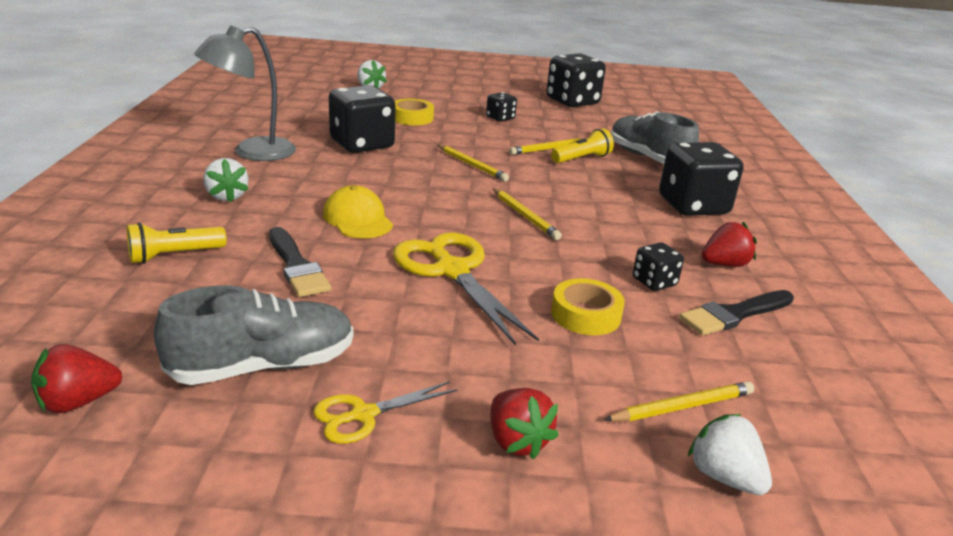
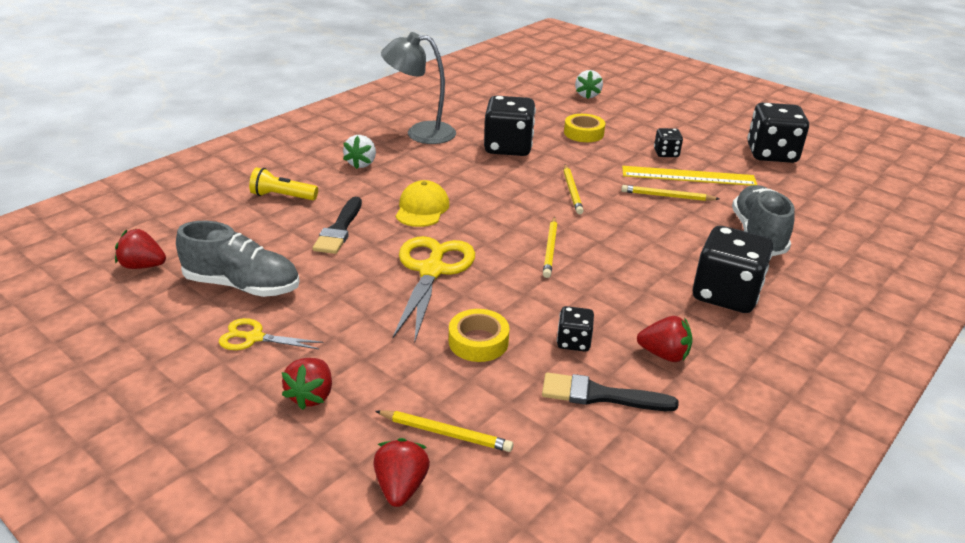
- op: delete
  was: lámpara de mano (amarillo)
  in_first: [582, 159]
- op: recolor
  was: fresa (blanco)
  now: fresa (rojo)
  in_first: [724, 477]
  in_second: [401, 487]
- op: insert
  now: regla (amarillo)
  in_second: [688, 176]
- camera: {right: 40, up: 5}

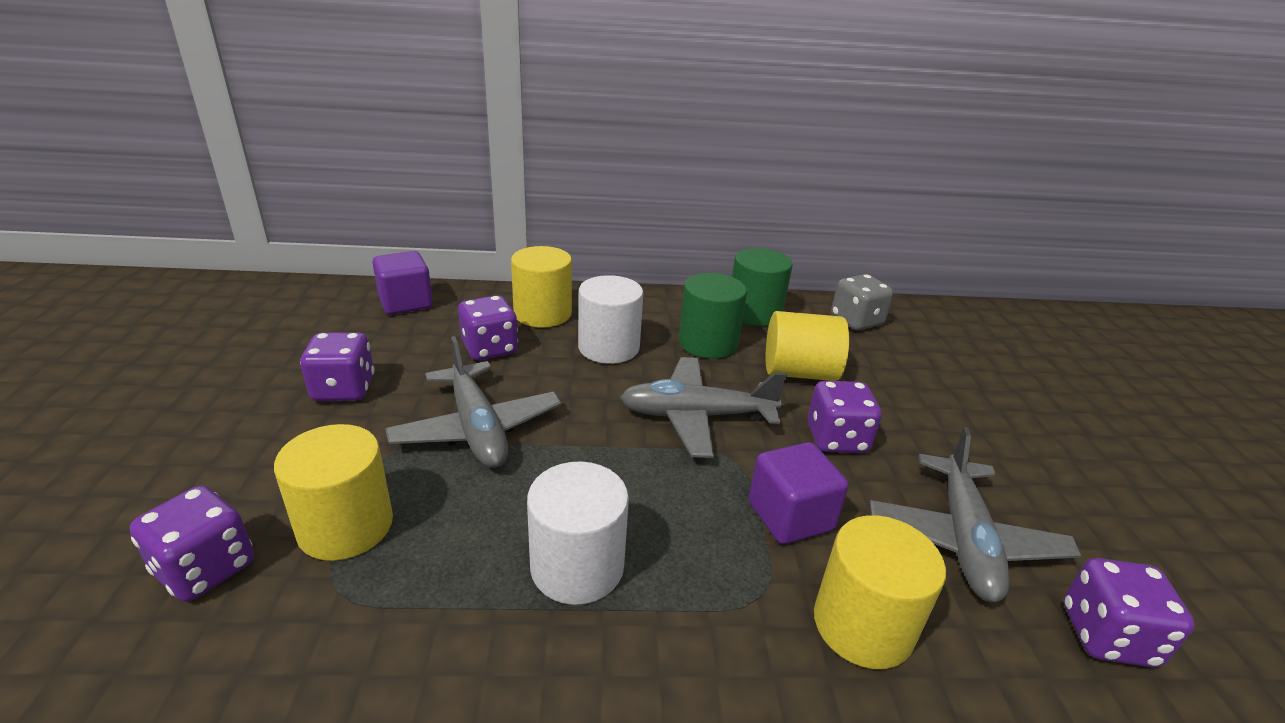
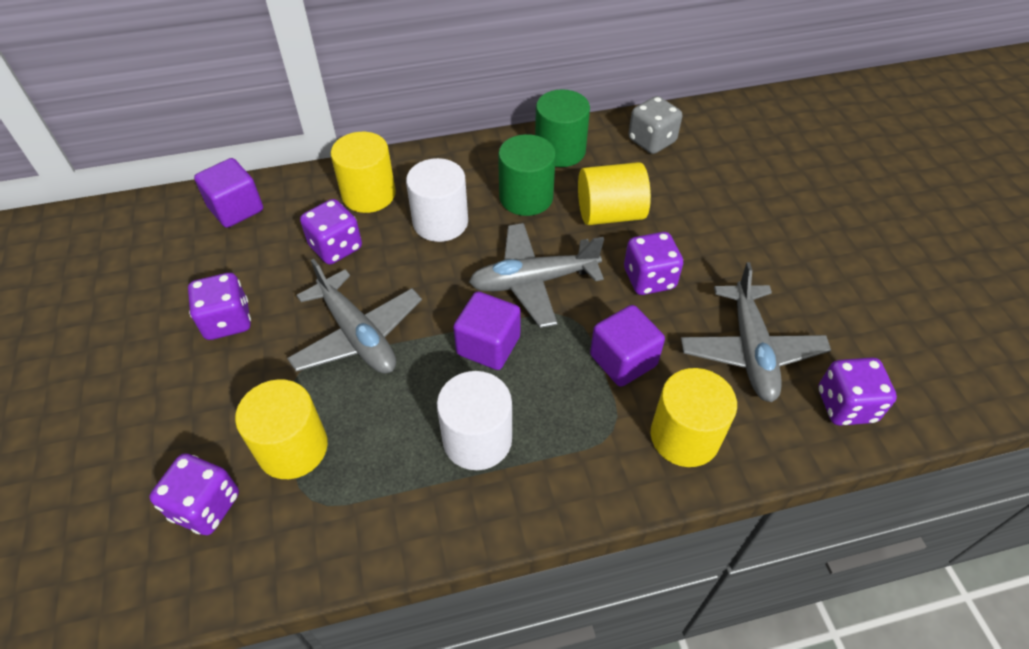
- op: insert
  now: cubo (morado)
  in_second: [488, 345]
- camera: {right: -10, up: 20}

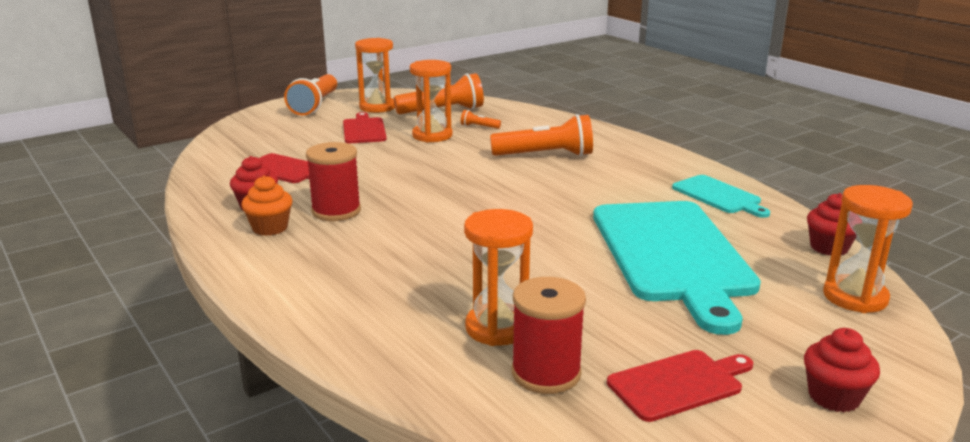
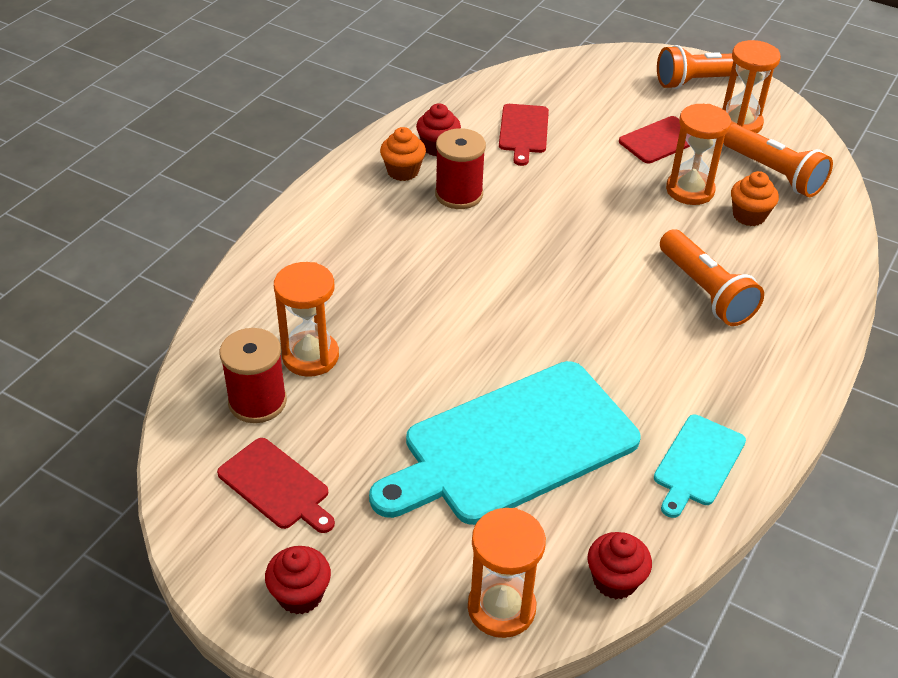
- op: replace
  was: lámpara de mano (naranja)
  now: magdalena (naranja)
  in_first: [479, 127]
  in_second: [749, 216]
- camera: {right: 65, up: 20}

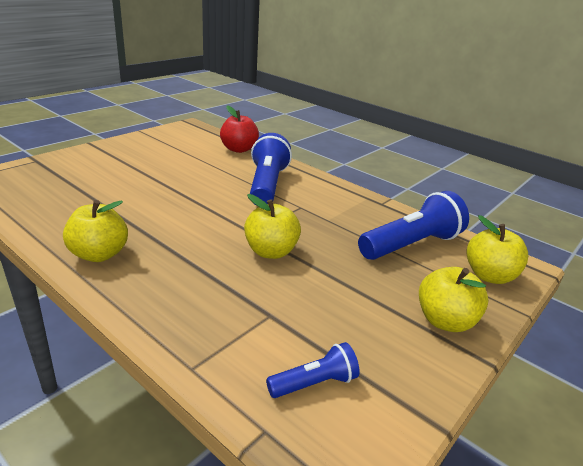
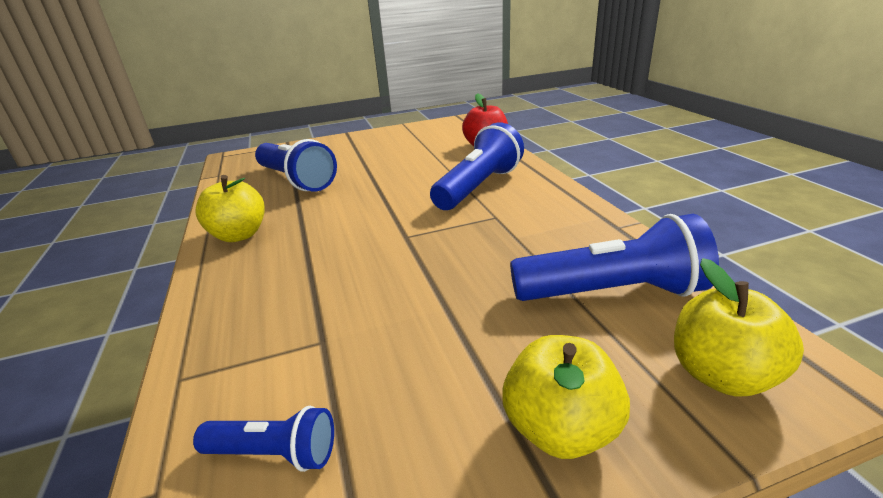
- op: delete
  was: manzana (amarillo)
  in_first: [271, 251]
- op: insert
  now: lámpara de mano (azul)
  in_second: [296, 180]
- camera: {right: 35, up: 0}

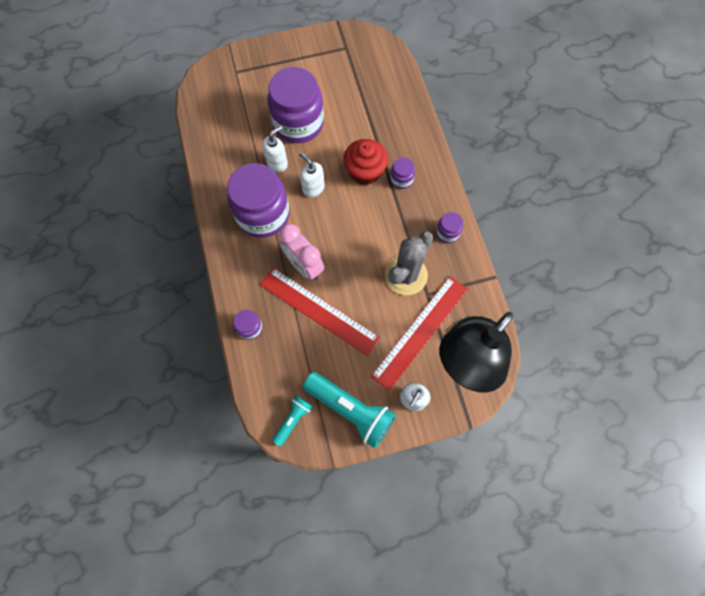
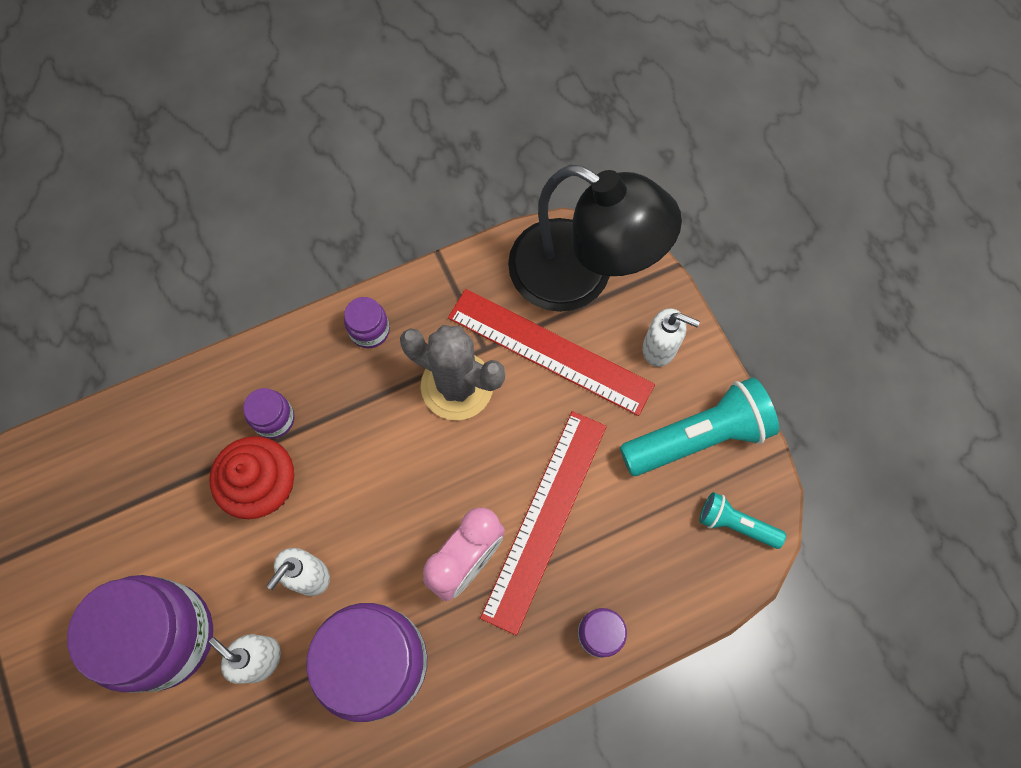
- op: rotate
  was: lámpara de mano (turquesa)
  in_first: [351, 410]
  in_second: [698, 437]
  clockwise: 45
- camera: {right: -100, up: 0}

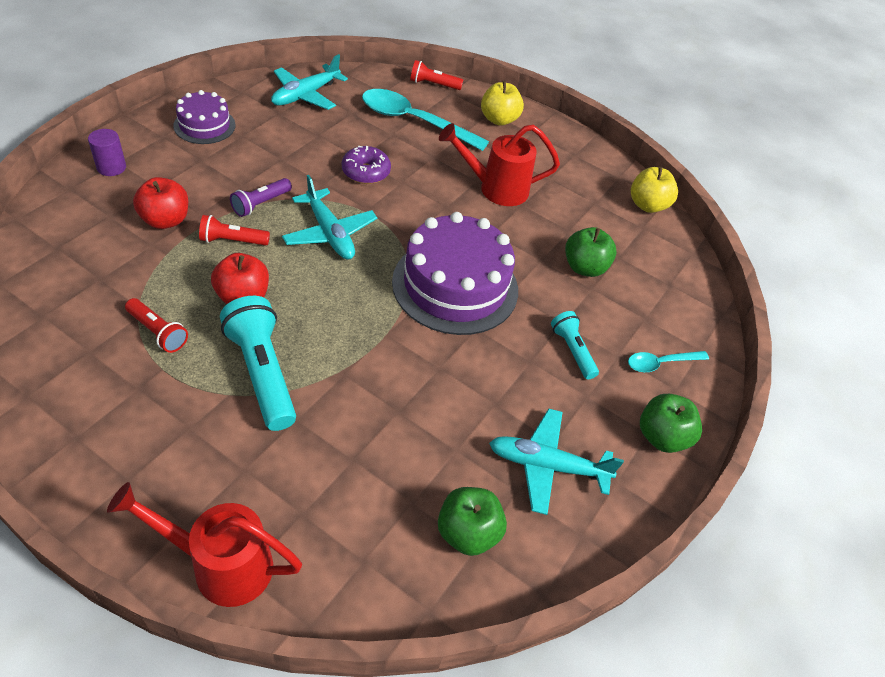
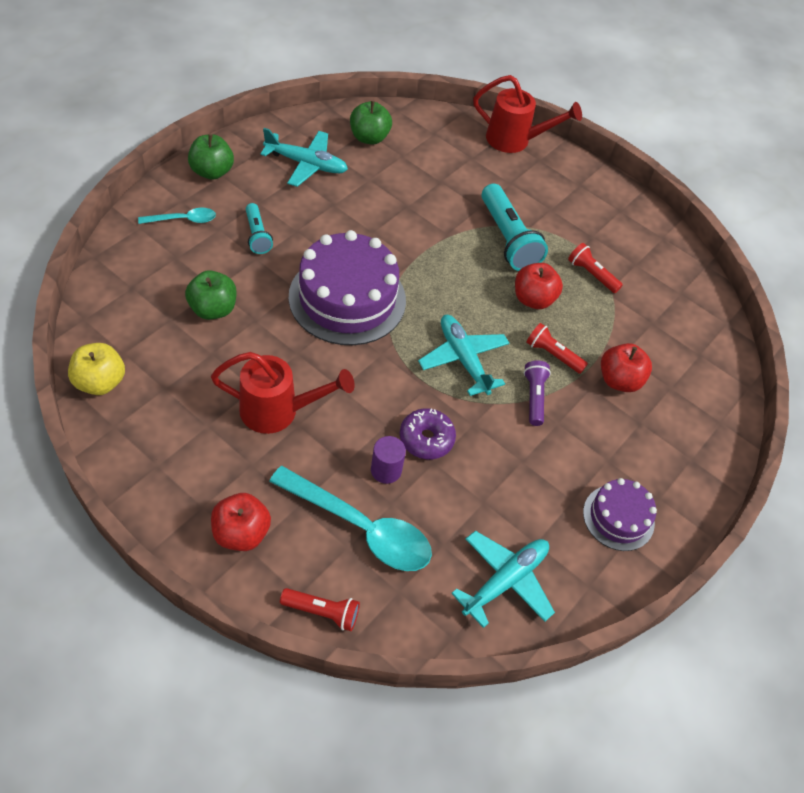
- op: move
  was: cilindro (morado)
  in_first: [111, 167]
  in_second: [386, 470]
- op: rotate
  was: lámpara de mano (rojo)
  in_first: [232, 241]
  in_second: [553, 355]
  clockwise: -150
- op: rotate
  was: lámpara de mano (morado)
  in_first: [261, 204]
  in_second: [534, 397]
  clockwise: -45
- op: recolor
  was: manzana (amarillo)
  now: manzana (rojo)
  in_first: [499, 119]
  in_second: [241, 533]
- camera: {right: -175, up: 5}

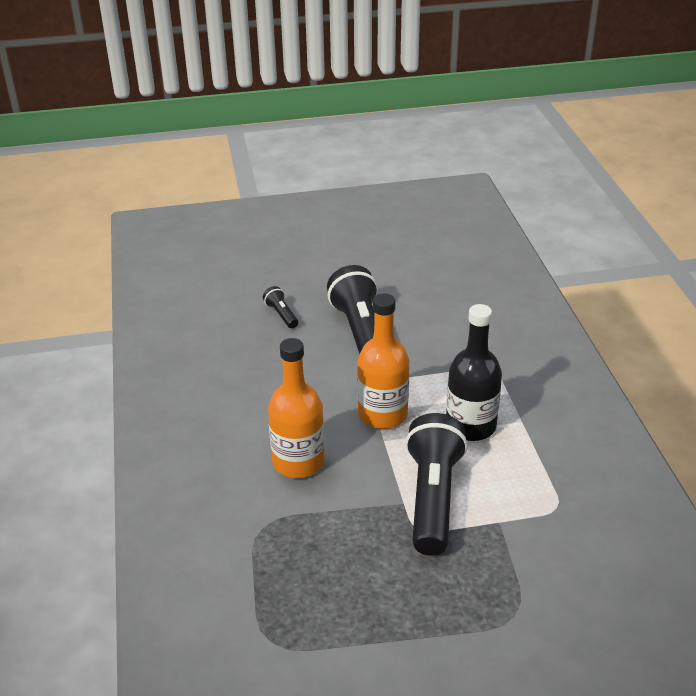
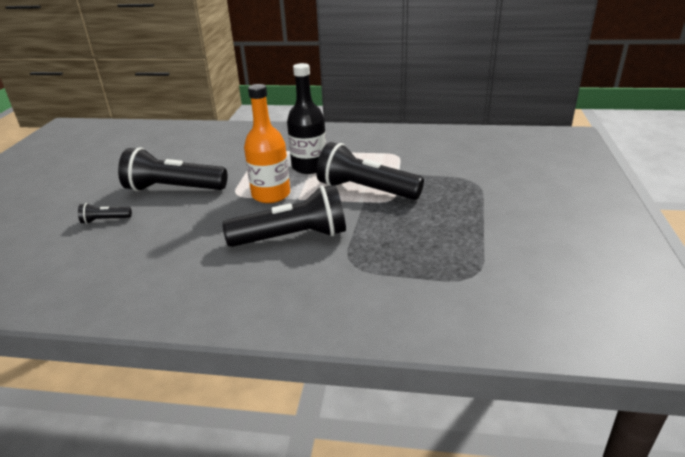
- op: replace
  was: botella (naranja)
  now: lámpara de mano (negro)
  in_first: [298, 462]
  in_second: [292, 237]
- camera: {right: -70, up: -5}

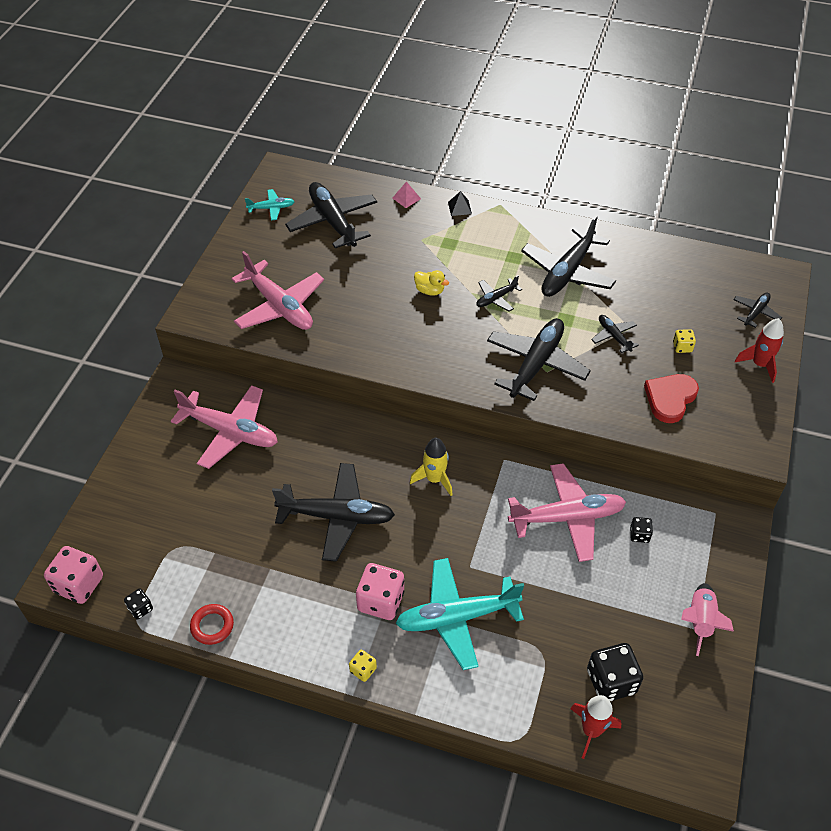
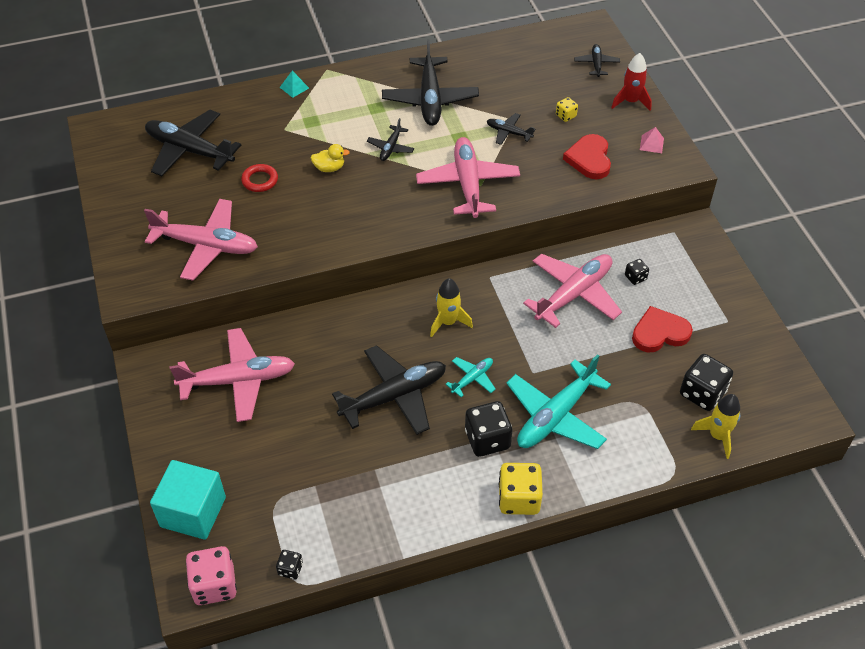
- op: move
  was: anillo (rojo)
  in_first: [212, 626]
  in_second: [260, 180]
- op: move
  was: avión (turquesa)
  in_first: [271, 208]
  in_second: [472, 378]
- op: resize
  was: dado (amarillo)
  in_first: [363, 670]
  in_second: [519, 499]
  ratio: 1.97
- op: recolor
  was: dado (rosa)
  now: dado (negro)
  in_first: [381, 601]
  in_second: [487, 439]
- op: move
  was: pirámide (rosa)
  in_first: [406, 198]
  in_second: [651, 144]
- op: recolor
  was: pirámide (negro)
  now: pirámide (turquesa)
  in_first: [459, 208]
  in_second: [294, 87]
- op: recolor
  was: avión (negro)
  now: avión (rosa)
  in_first: [536, 364]
  in_second: [468, 184]
- op: recolor
  was: cohete (rojo)
  now: cohete (amarillo)
  in_first: [591, 731]
  in_second: [717, 436]
- op: delete
  was: cohete (rosa)
  in_first: [700, 621]
- op: insert
  now: cubo (turquesa)
  in_second: [193, 512]
- op: insert
  now: corazón (rojo)
  in_second: [659, 333]
- camera: {right: -35, up: 0}

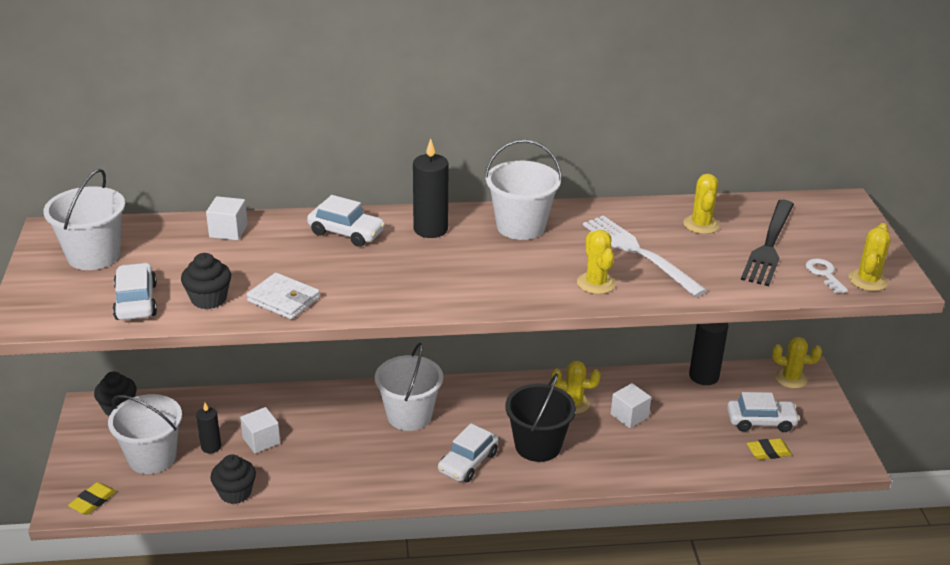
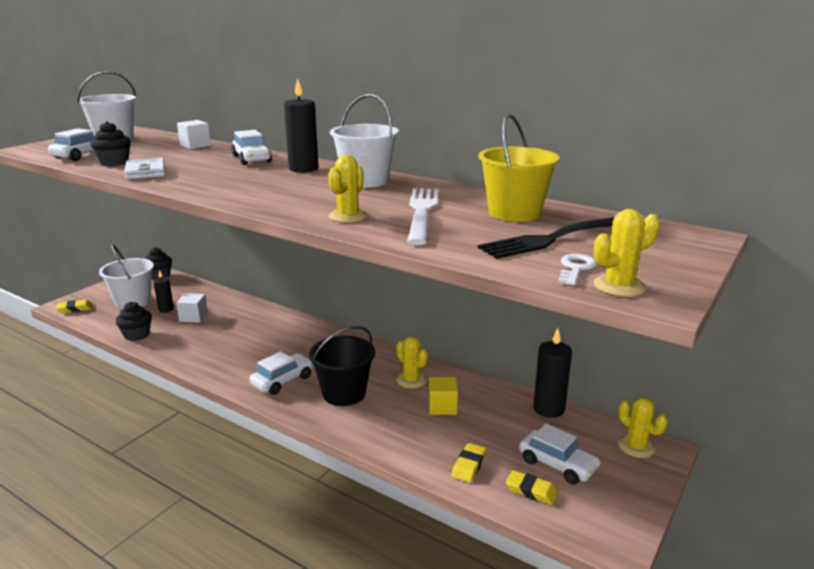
- op: delete
  was: balde (blanco)
  in_first: [409, 415]
- op: rotate
  was: coche (blanco)
  in_first: [468, 462]
  in_second: [283, 381]
  clockwise: 150
- op: recolor
  was: cubo (blanco)
  now: cubo (amarillo)
  in_first: [629, 416]
  in_second: [442, 407]
- op: replace
  was: cactus (amarillo)
  now: balde (amarillo)
  in_first: [701, 225]
  in_second: [514, 213]
- op: insert
  now: goma de borrar (amarillo)
  in_second: [469, 465]
- camera: {right: 40, up: -10}

